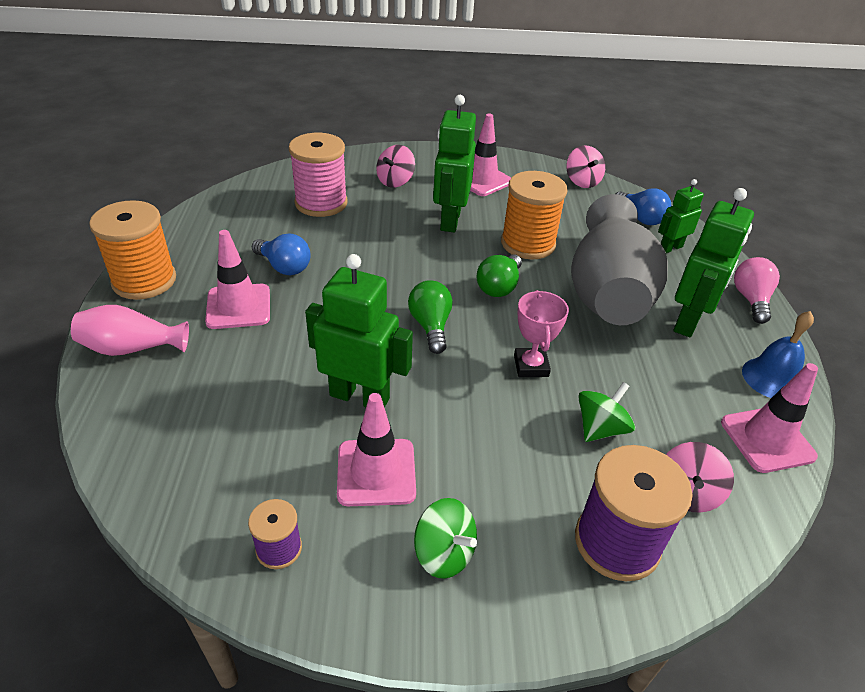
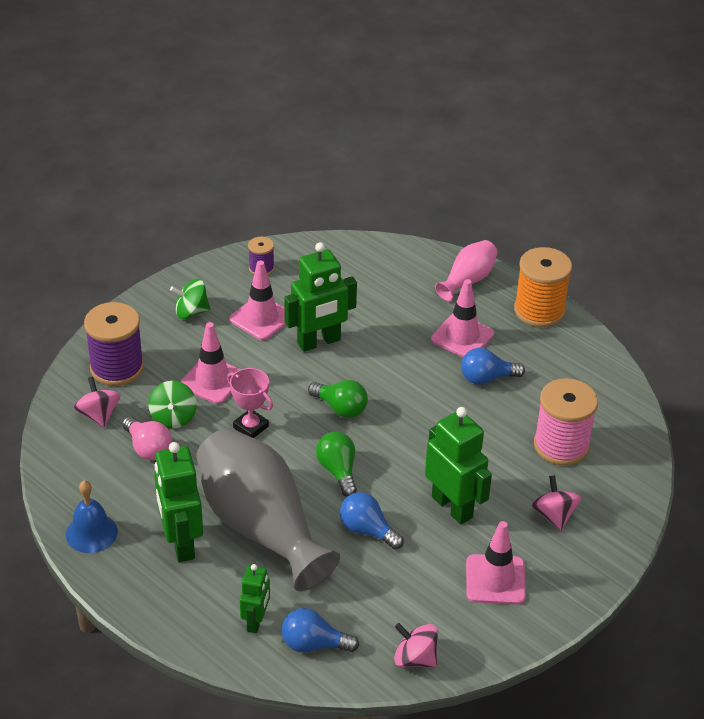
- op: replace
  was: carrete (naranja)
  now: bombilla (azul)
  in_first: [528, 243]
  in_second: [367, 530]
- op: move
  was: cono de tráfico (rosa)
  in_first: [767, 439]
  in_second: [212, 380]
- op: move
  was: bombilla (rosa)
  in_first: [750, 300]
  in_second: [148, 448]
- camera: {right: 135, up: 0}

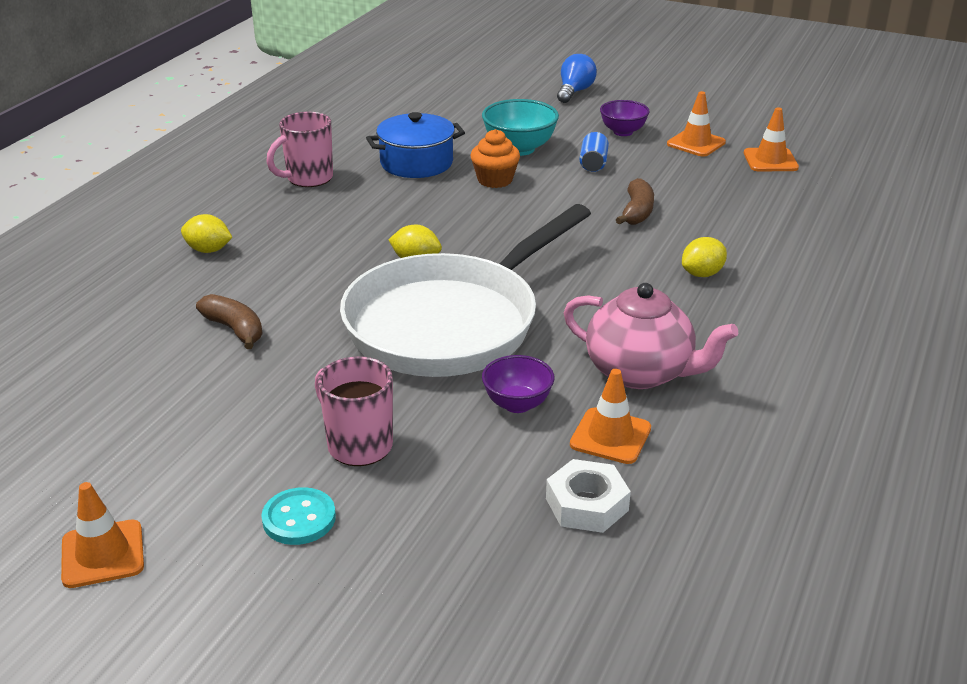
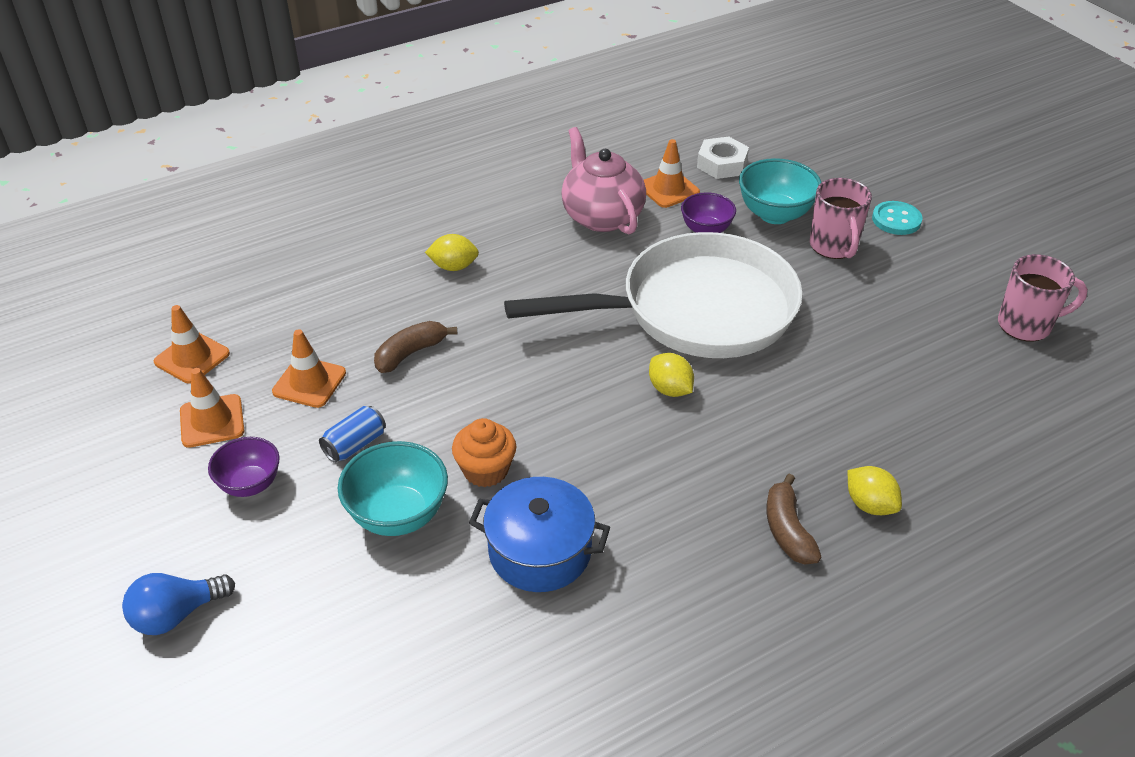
- op: move
  was: cono de tráfico (naranja)
  in_first: [103, 554]
  in_second: [309, 382]
- op: move
  was: plátano (marrón)
  in_first: [235, 329]
  in_second: [787, 530]
- op: move
  was: taza (rosa)
  in_first: [308, 178]
  in_second: [1026, 325]
- op: insert
  now: cuenco (turquesa)
  in_second: [775, 214]
- camera: {right: -145, up: 10}

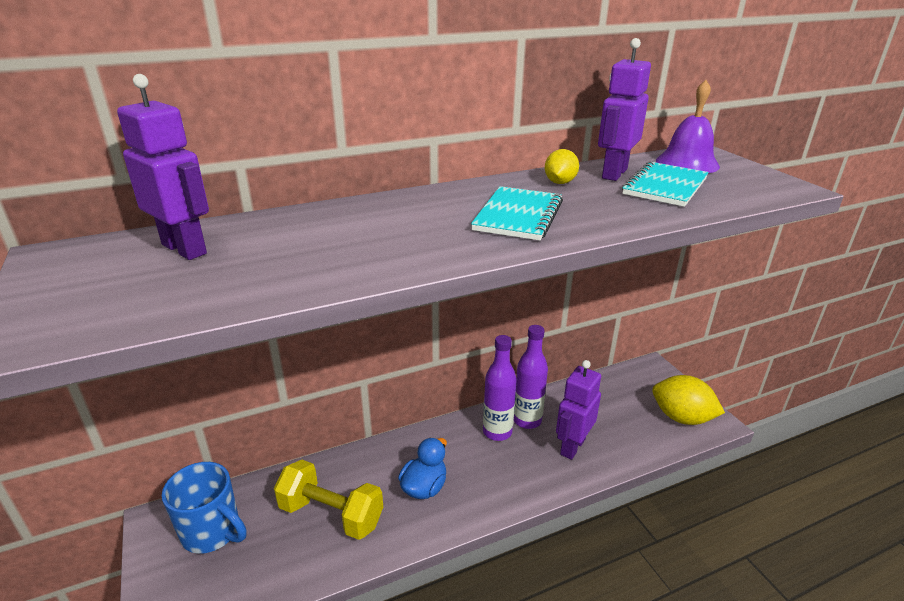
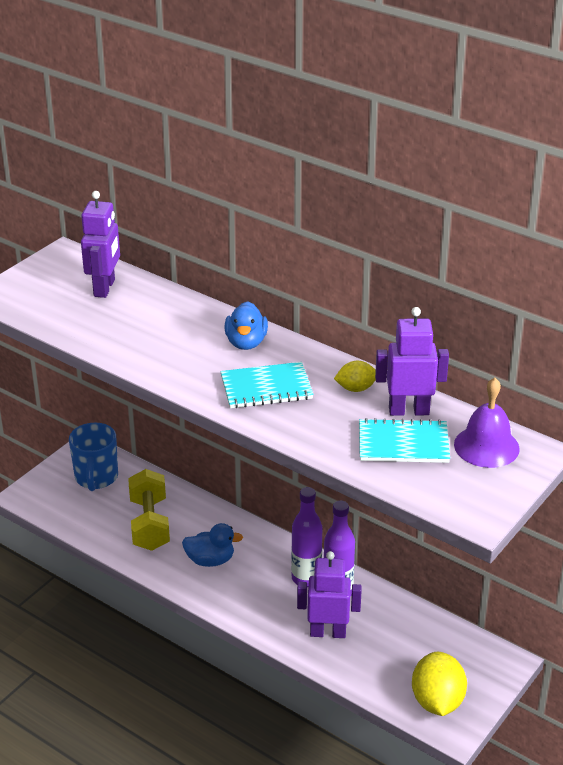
- op: insert
  now: pato (azul)
  in_second: [246, 342]
- camera: {right: 60, up: 5}

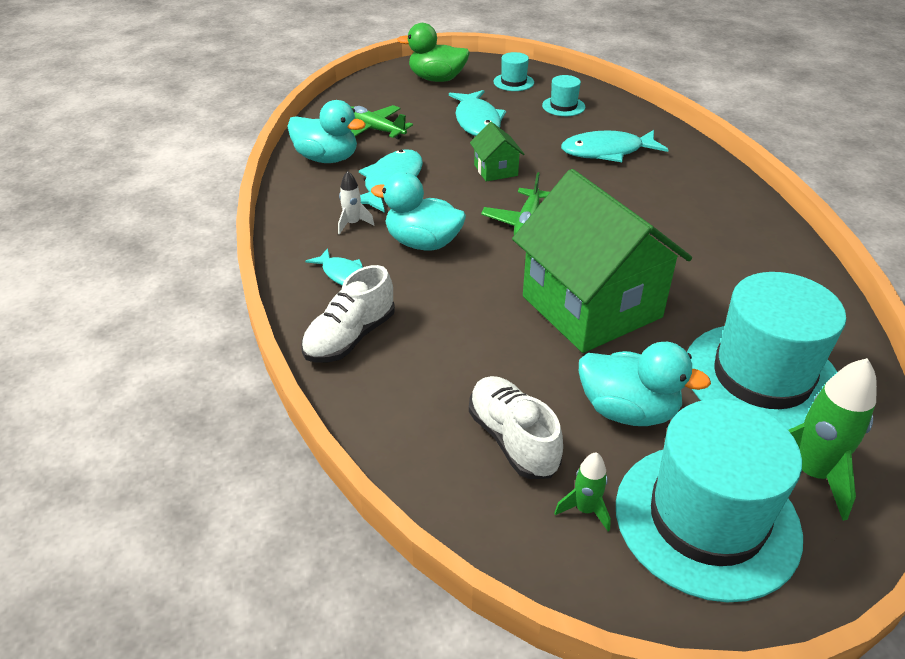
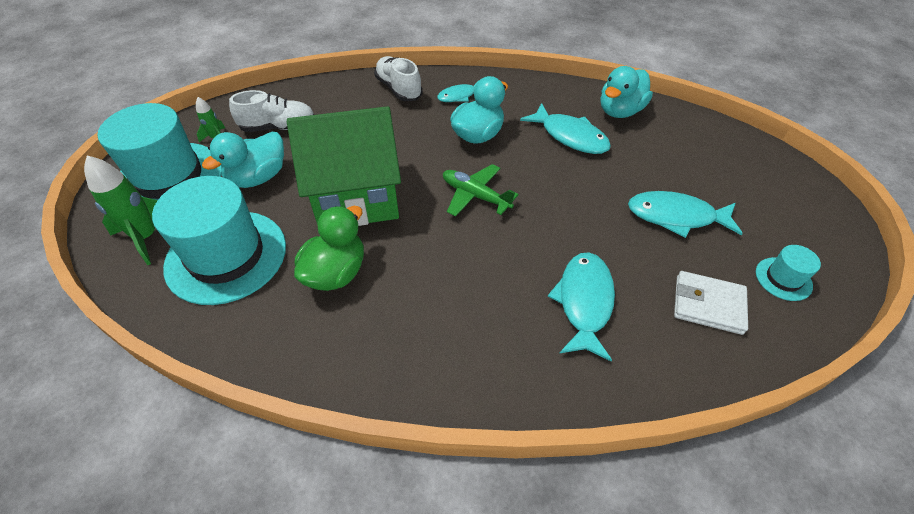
- op: delete
  was: cohete (blanco)
  in_first: [353, 224]
- op: delete
  was: avión (verde)
  in_first: [374, 130]
- op: move
  was: pato (verde)
  in_first: [437, 79]
  in_second: [336, 272]
- op: delete
  was: casa (verde)
  in_first: [496, 170]
- op: replace
  was: sombrero (turquesa)
  now: cartera (blanco)
  in_first: [563, 106]
  in_second: [708, 305]
- camera: {right: 110, up: 10}

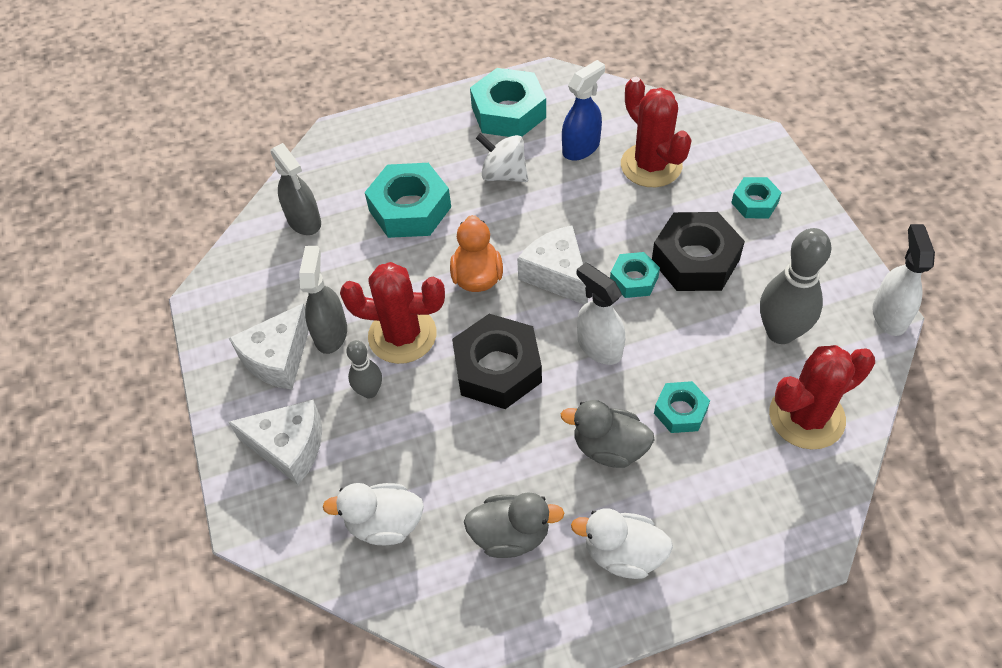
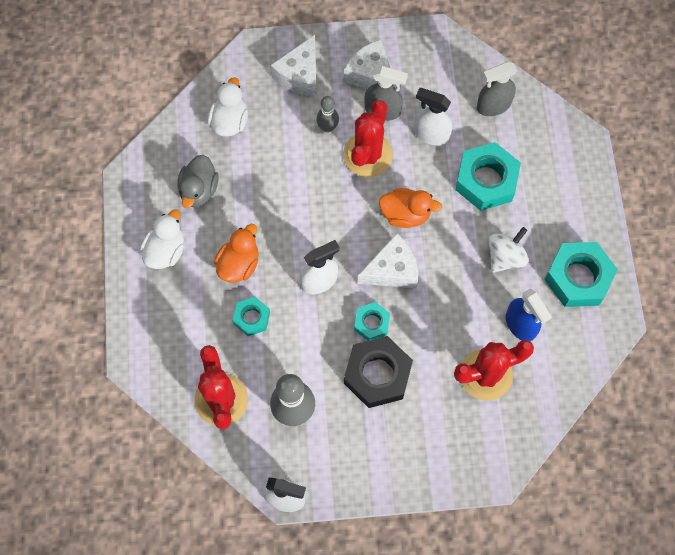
- op: delete
  was: tuerca (negro)
  in_first: [497, 369]
- op: recolor
  was: pato (gris)
  now: pato (naranja)
  in_first: [609, 448]
  in_second: [239, 264]
- op: delete
  was: tuerca (turquesa)
  in_first: [754, 203]
- op: insert
  now: pulverizador (blanco)
  in_second: [431, 134]
- camera: {right: 100, up: 15}

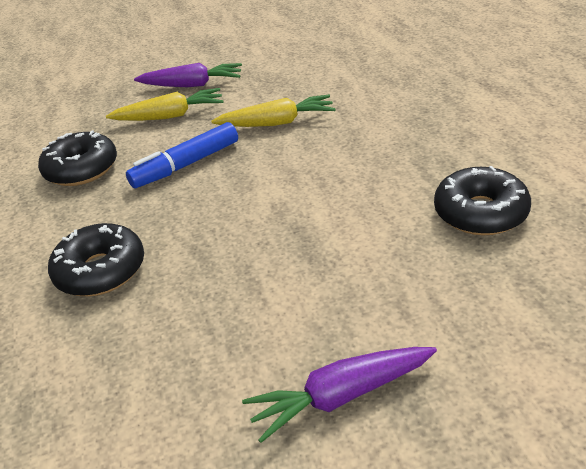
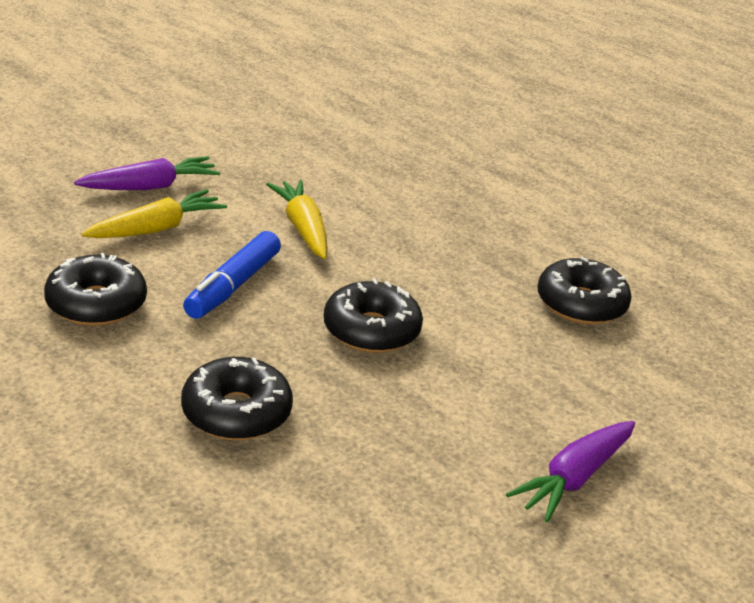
- op: rotate
  was: zanahoria (amarillo)
  in_first: [277, 123]
  in_second: [303, 228]
  clockwise: -75
- op: insert
  now: rosquilla (negro)
  in_second: [371, 330]
- camera: {right: -35, up: -5}

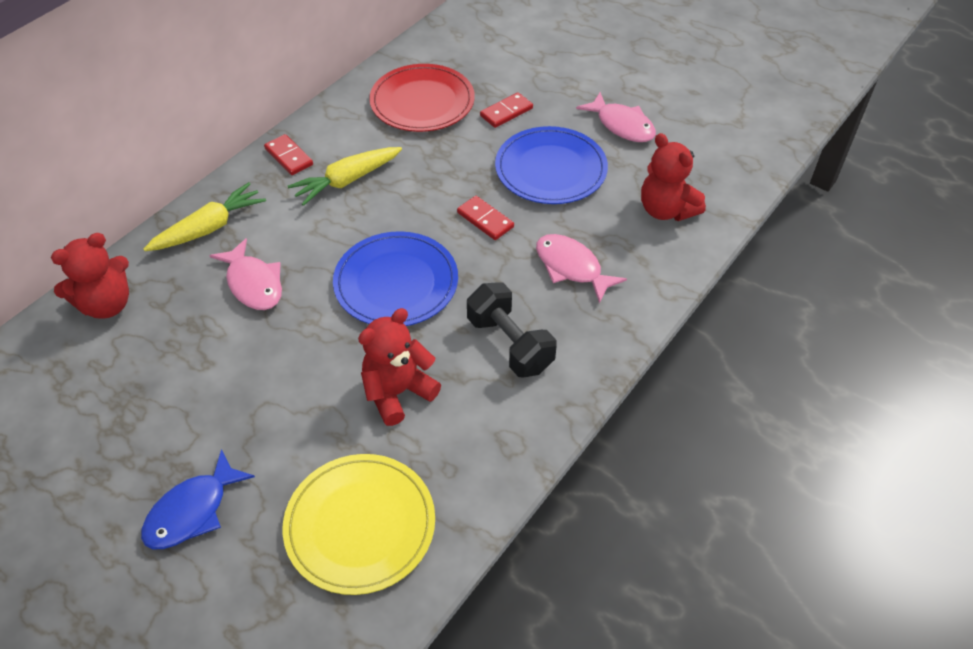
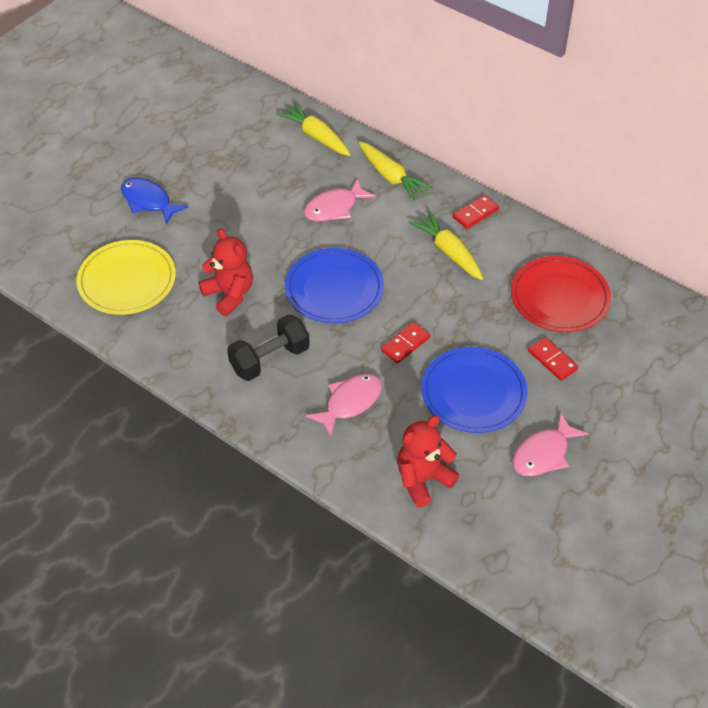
- op: replace
  was: osito (rojo)
  now: zanahoria (amarillo)
  in_first: [107, 304]
  in_second: [316, 136]
- camera: {right: 90, up: 0}

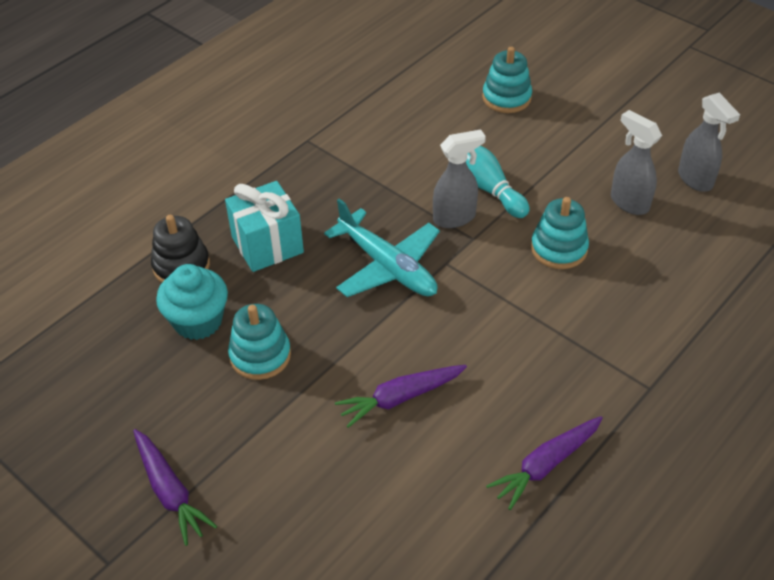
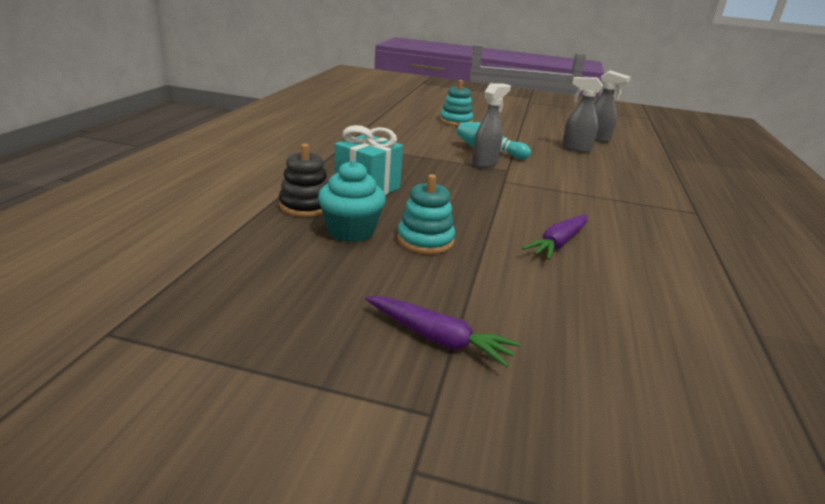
- op: delete
  was: avión (turquesa)
  in_first: [387, 266]
- op: delete
  was: zanahoria (morado)
  in_first: [545, 465]
- op: delete
  was: juguete apilable (turquesa)
  in_first: [559, 249]
- camera: {right: -30, up: -20}

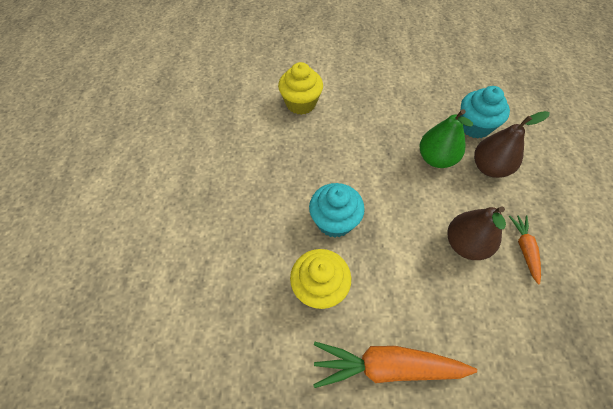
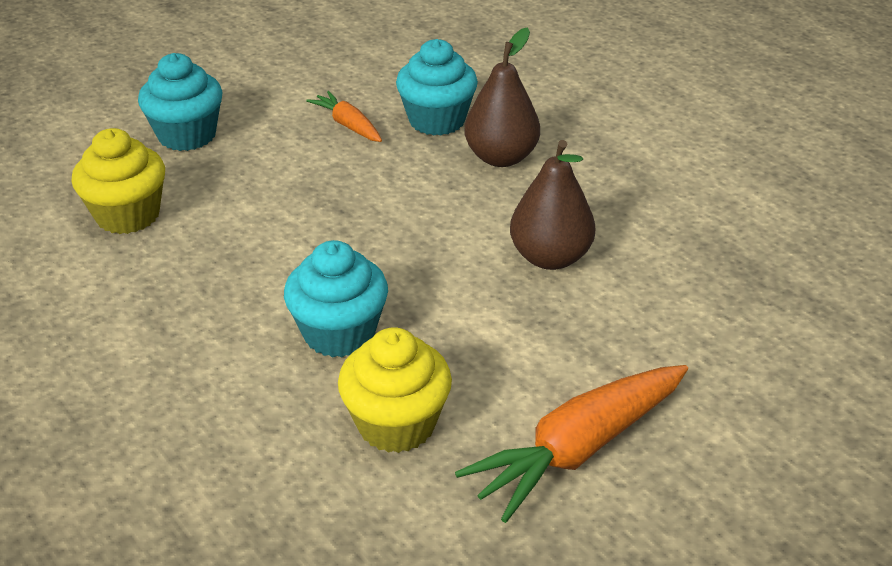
- op: delete
  was: pera (verde)
  in_first: [436, 158]
- op: move
  was: zanahoria (naranja)
  in_first: [524, 249]
  in_second: [348, 125]
- op: insert
  now: magdalena (turquesa)
  in_second: [187, 135]
- camera: {right: -40, up: -20}

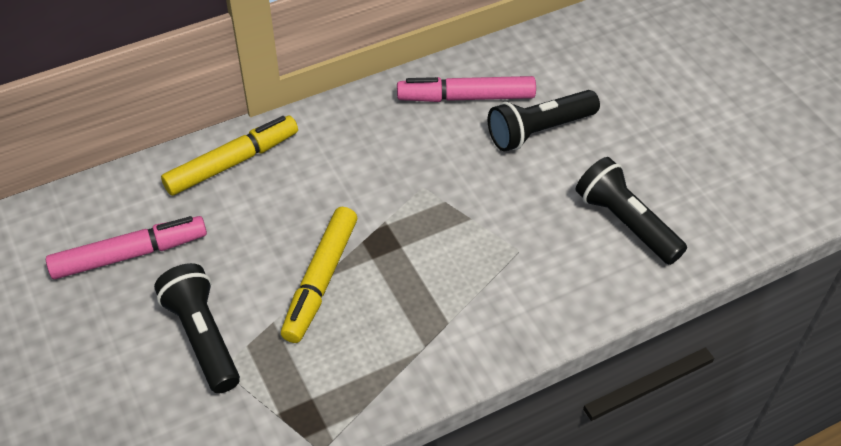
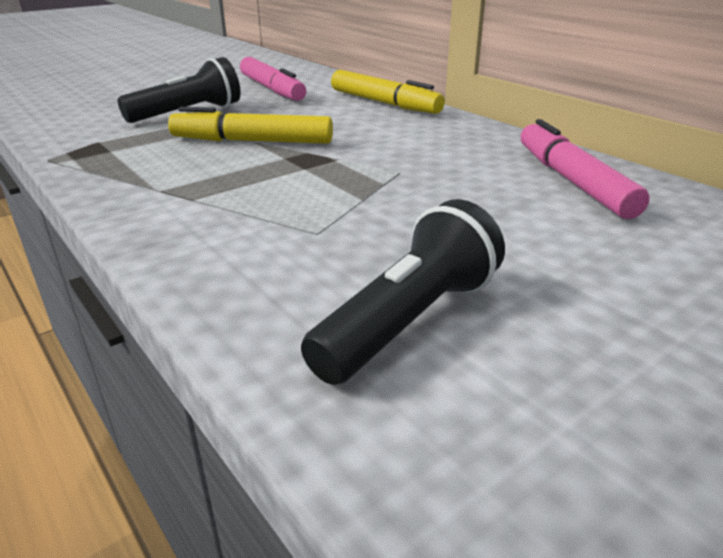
- op: delete
  was: lámpara de mano (negro)
  in_first: [539, 131]
- camera: {right: 80, up: -20}

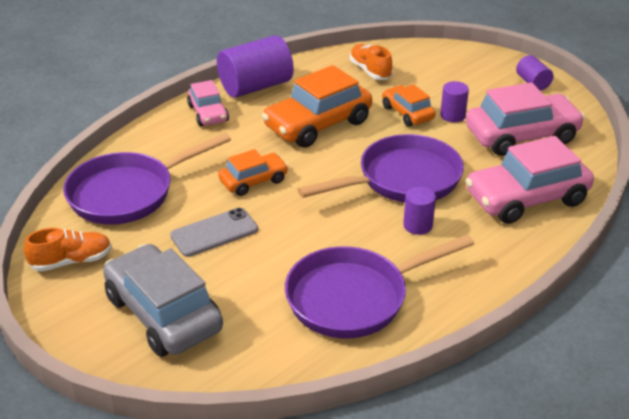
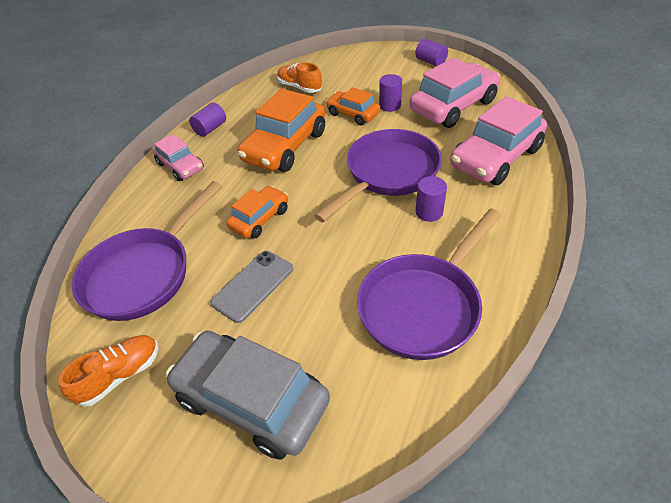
- op: resize
  was: cilindro (morado)
  in_first: [256, 86]
  in_second: [210, 128]
  ratio: 0.51
- camera: {right: -20, up: 10}

